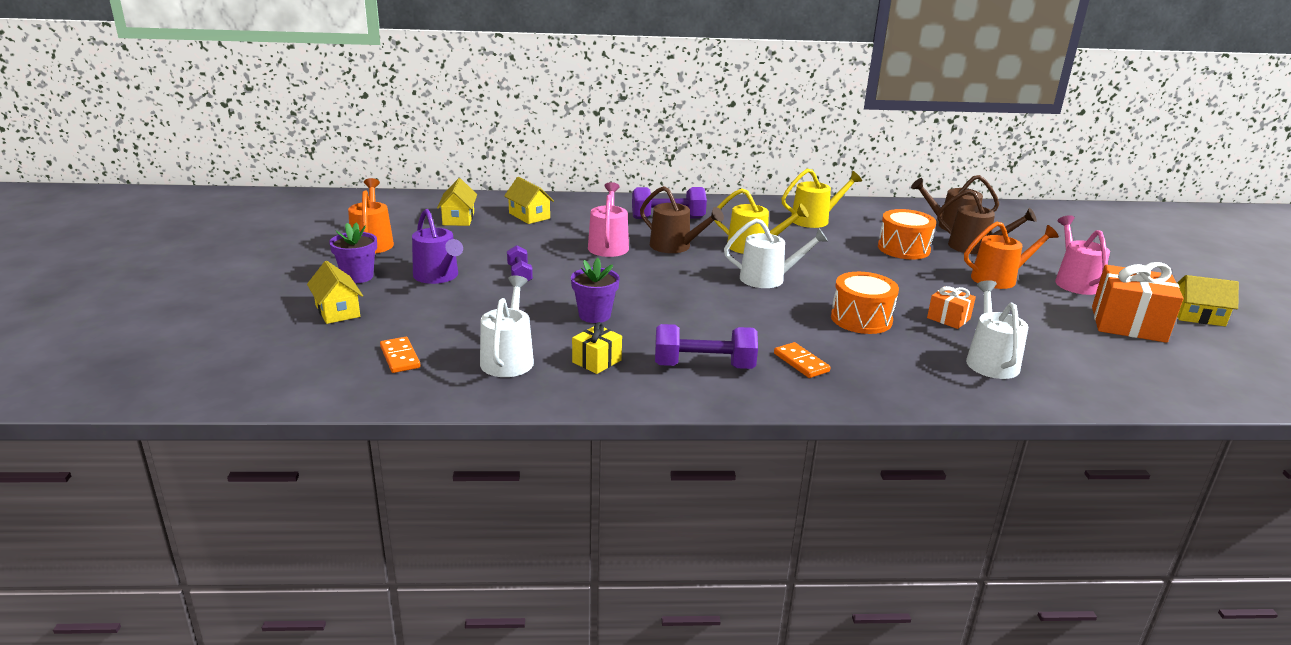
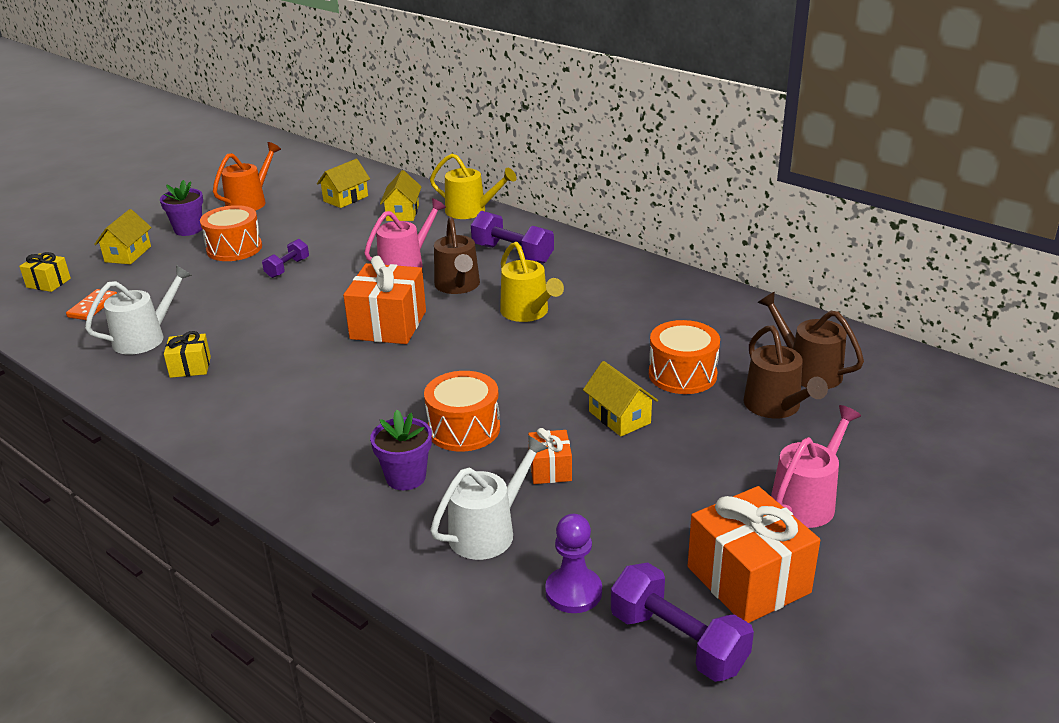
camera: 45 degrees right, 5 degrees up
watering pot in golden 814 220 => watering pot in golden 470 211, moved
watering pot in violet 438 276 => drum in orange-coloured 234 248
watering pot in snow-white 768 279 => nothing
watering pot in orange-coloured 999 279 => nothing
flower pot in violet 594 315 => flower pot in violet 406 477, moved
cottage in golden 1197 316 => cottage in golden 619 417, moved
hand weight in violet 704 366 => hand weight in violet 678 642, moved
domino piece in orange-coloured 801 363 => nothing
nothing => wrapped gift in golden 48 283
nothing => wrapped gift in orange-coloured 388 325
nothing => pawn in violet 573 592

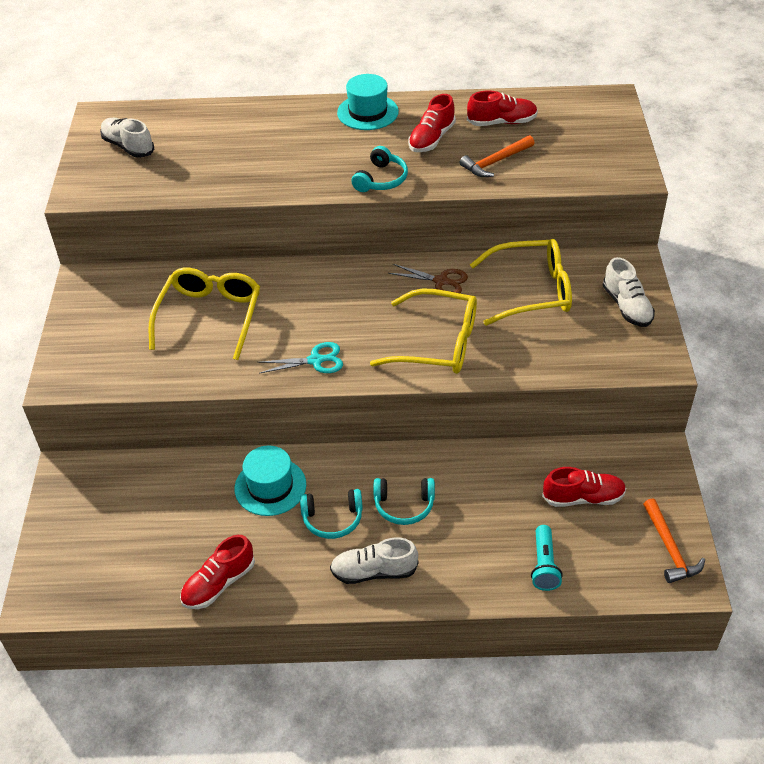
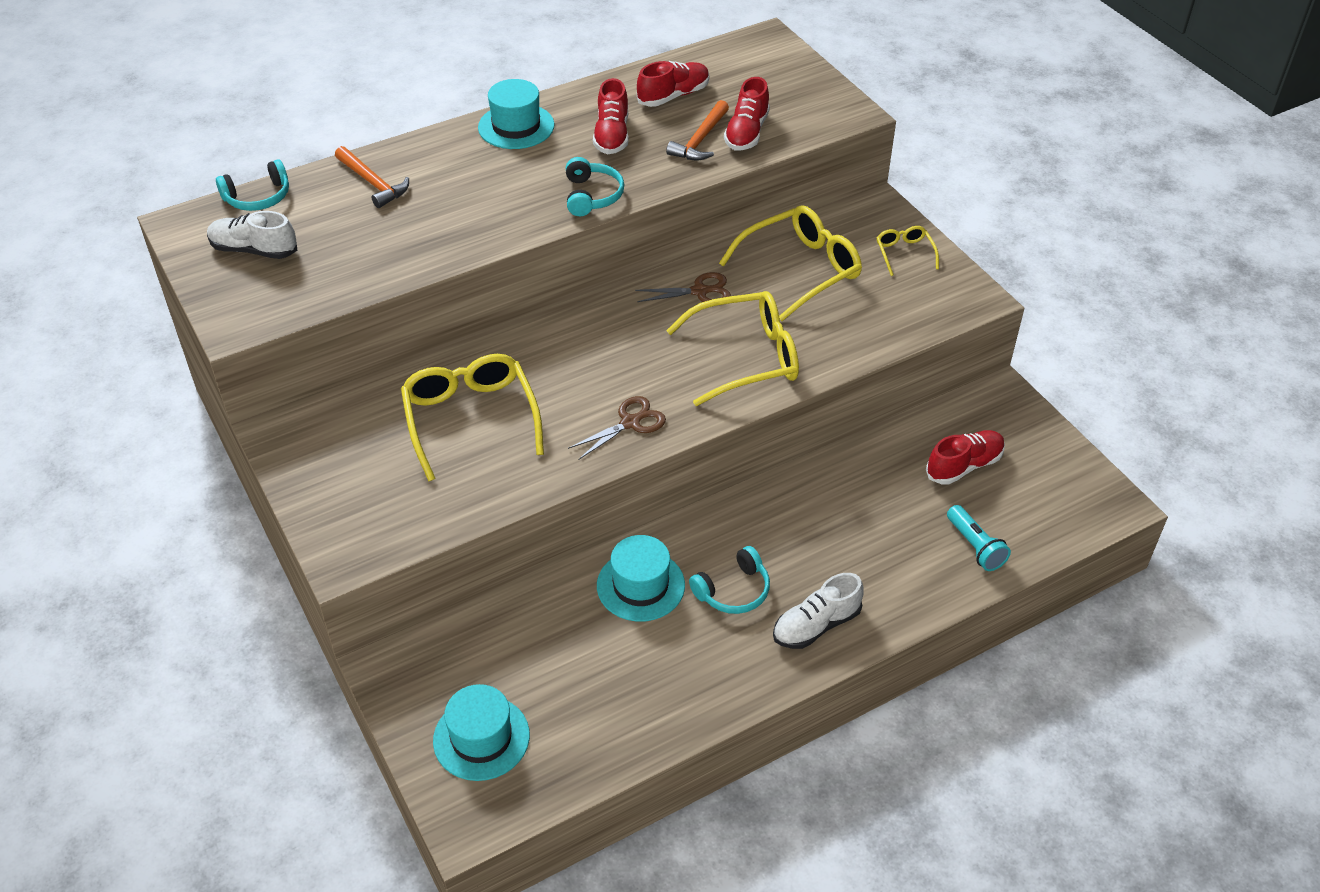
camera: 30 degrees left, 0 degrees up
sneaker in snow-white 627 306 => eyeglasses in golden 904 253
shears in teal 316 360 => shears in russet 630 422
headphones in teal 404 505 => headphones in teal 258 197, moved
claw hammer in orange-coloured 669 548 => claw hammer in orange-coloured 373 183, moved
sneaker in crimson 219 583 => sneaker in crimson 746 133, moved
nothing => hat in teal 481 738

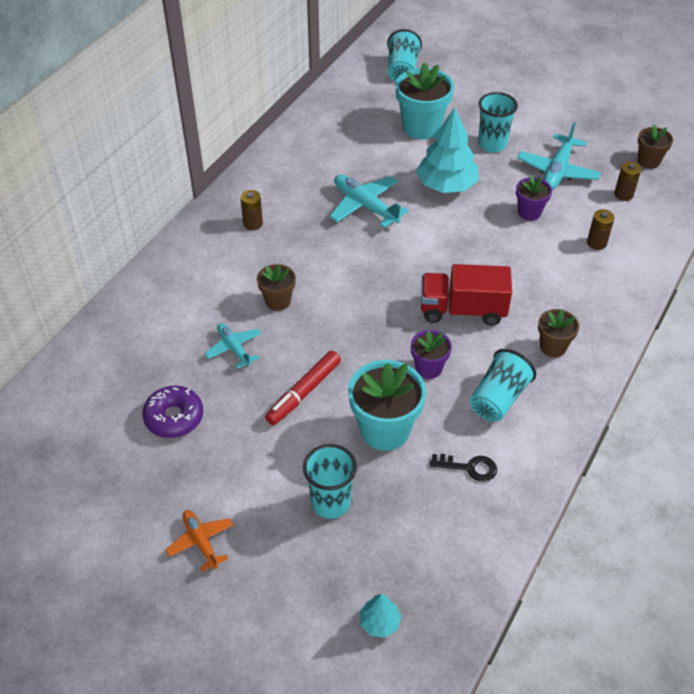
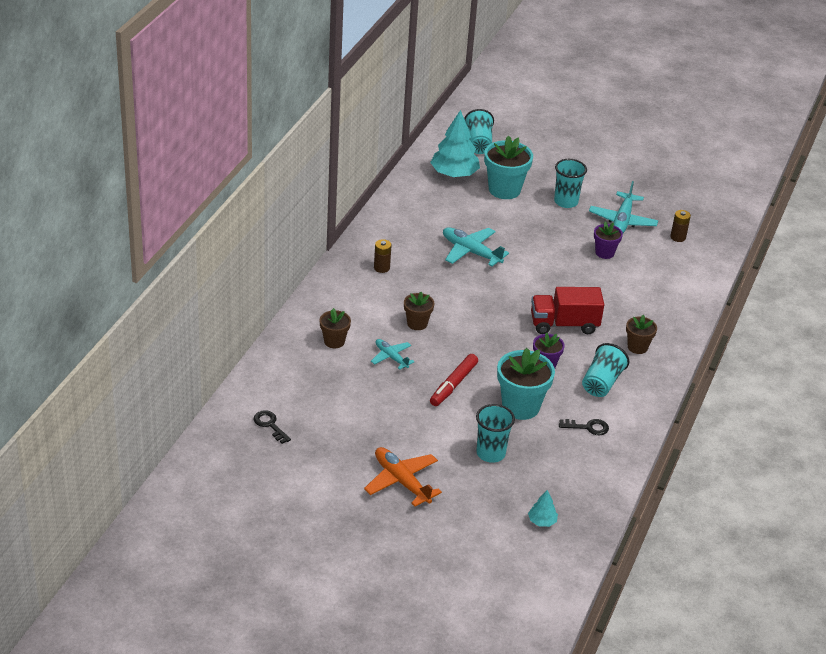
camera: 10 degrees left, 10 degrees down
tree in teal 446 185 => tree in teal 454 174, moved
flower pot in russet 648 161 => flower pot in russet 334 341, moved
battery in russet 596 243 => nothing
donut in violet 174 417 => nothing
toy plane in orange-coloured 201 541 => toy plane in orange-coloured 401 481, x1.62
nothing => key in jet-black 270 425

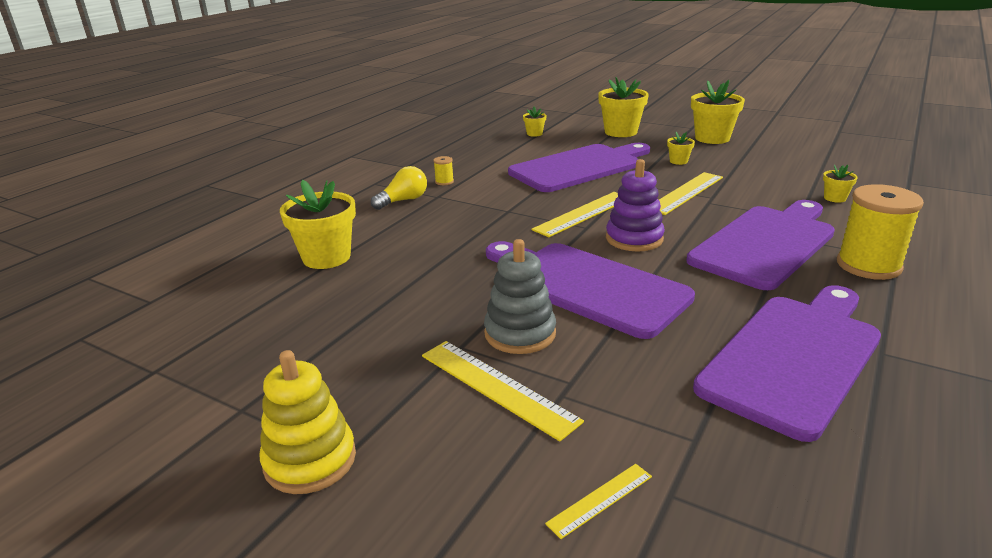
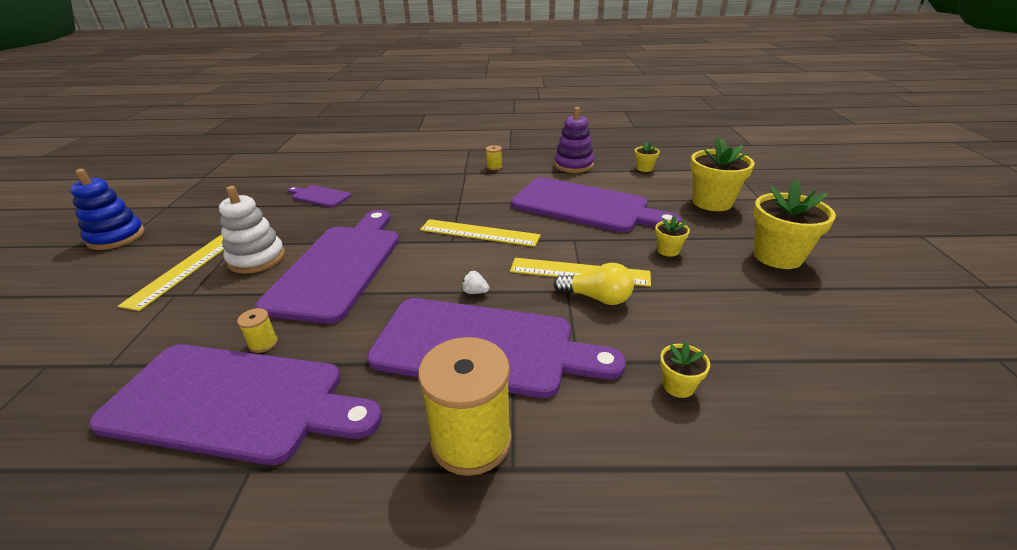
camera: 60 degrees right, 5 degrees up
stacking rings in violet 634 239 => stacking rings in violet 573 165, moved
lightbulb in golden 403 200 => lightbulb in golden 597 298, moved
flower pot in golden 326 257 => nothing
stacking rings in gray 520 333 => stacking rings in snow-white 257 259
stacking rings in golden 310 460 => stacking rings in blue 116 237
ruler in golden 600 500 => nothing
nothing => cutting board in violet 319 196
nothing => berry in snow-white 475 292
nothing => bobbin in golden 263 343

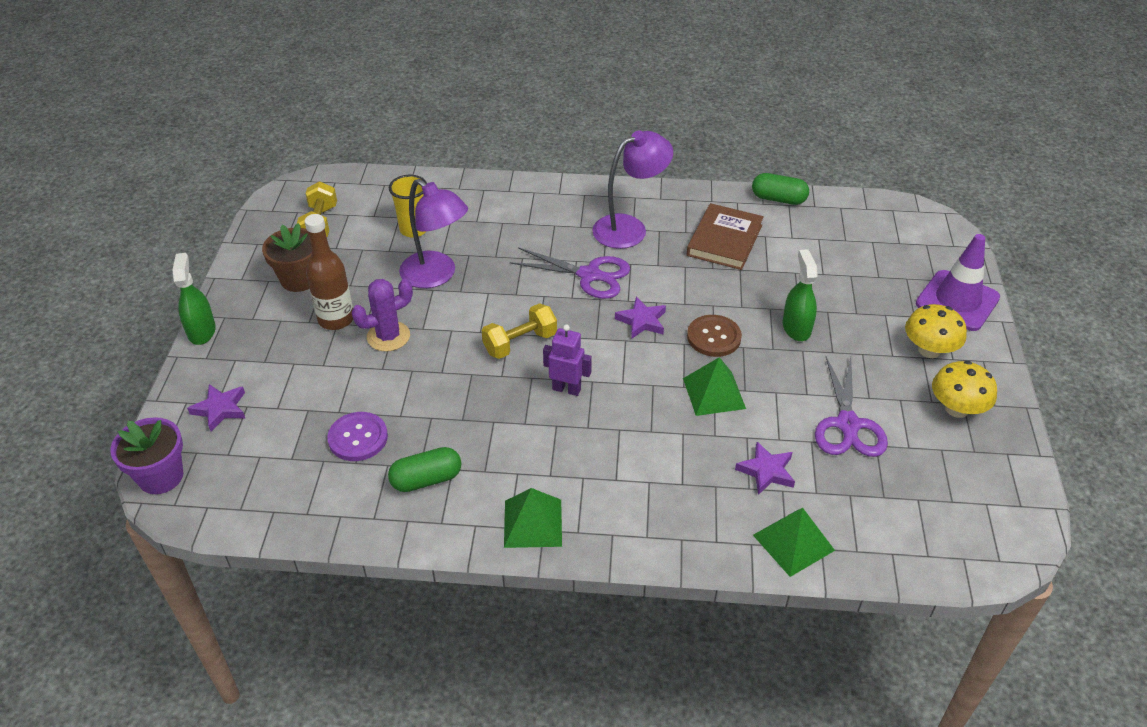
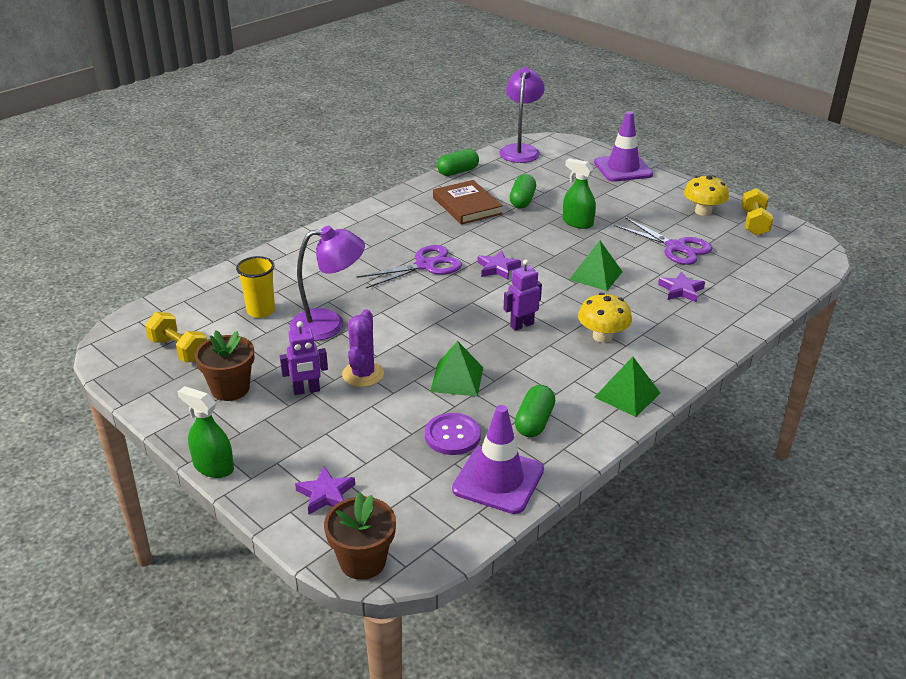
camera: 50 degrees left, 10 degrees down
lamp in violet 629 228 => lamp in violet 520 150, moved
bottle in russet 336 319 => robot figure in violet 306 390
hand weight in golden 520 343 => hand weight in golden 754 223, moved
mushroom in golden 929 350 => mushroom in golden 602 336, moved
shirt button in russet 714 337 => nothing
flower pot in violet 161 476 => flower pot in russet 362 561
solid pyramid in green 793 542 => solid pyramid in green 457 379, moved
nothing => pill shape in green 522 201
nothing => road cone in violet 498 480

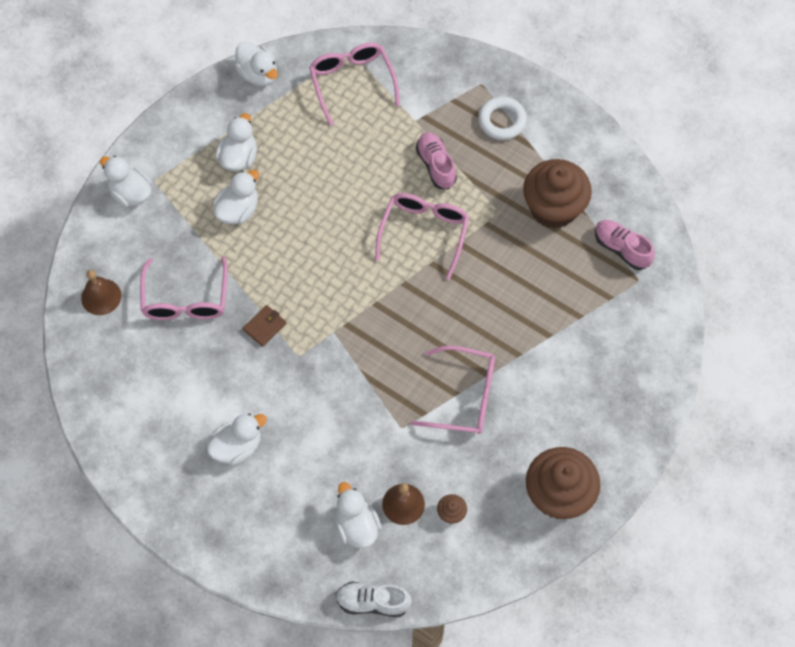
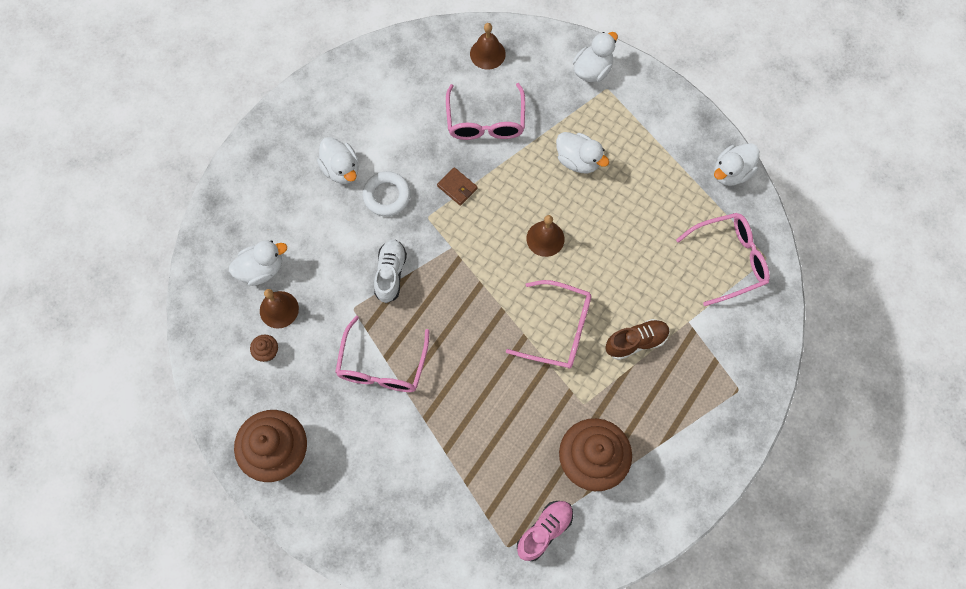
camera: 90 degrees right, 5 degrees up
hoop in snow-white 502 121 => hoop in snow-white 387 196, moved
toy duck in snow-white 239 157 => nothing
sneaker in rose-pink 436 165 => sneaker in russet 636 342
eyeglasses in rose-pink 186 299 => eyeglasses in rose-pink 485 121, 90 degrees counterclockwise
sneaker in snow-white 373 602 => sneaker in snow-white 390 274, moved
nothing => bell in russet 545 238

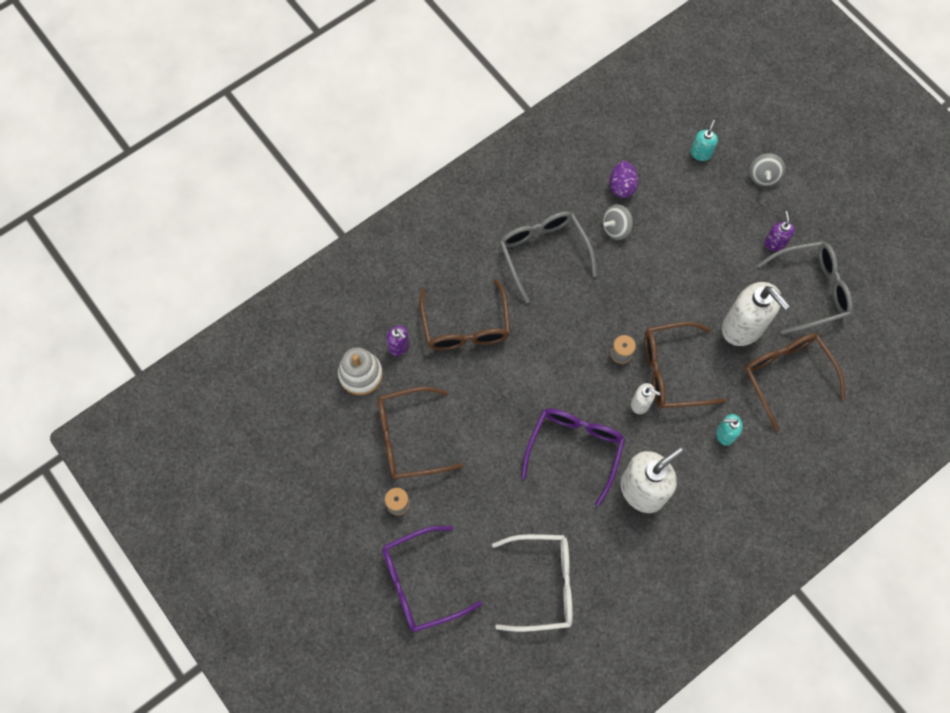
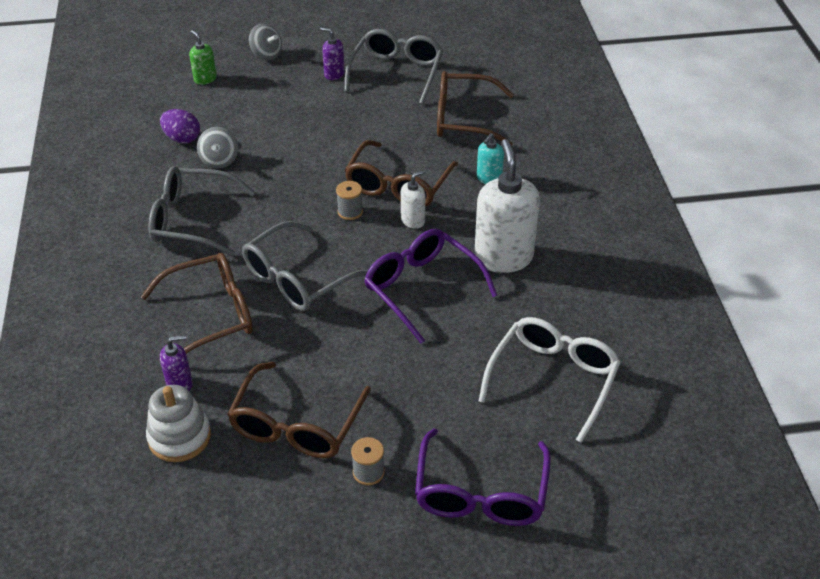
camera: 60 degrees left, 25 degrees down
soap dispenser in teal 701 153 => soap dispenser in green 205 79
eyeglasses in russet 465 325 => eyeglasses in russet 211 315, 45 degrees counterclockwise
soap dispenser in snow-white 742 327 => nothing
nothing => eyeglasses in gray 298 278

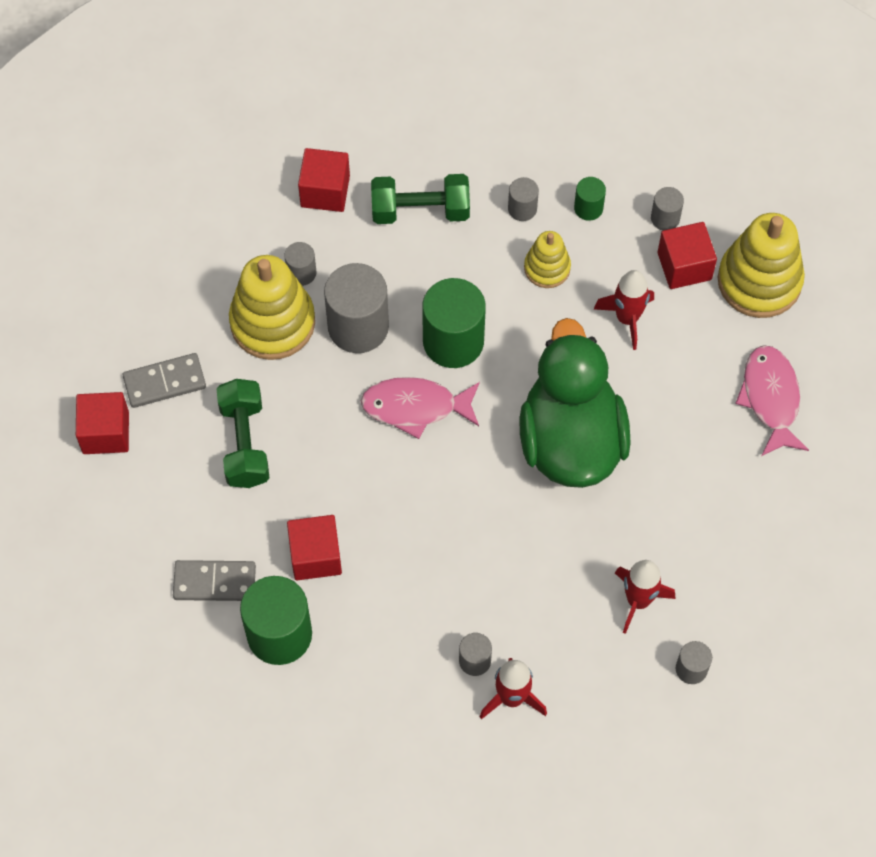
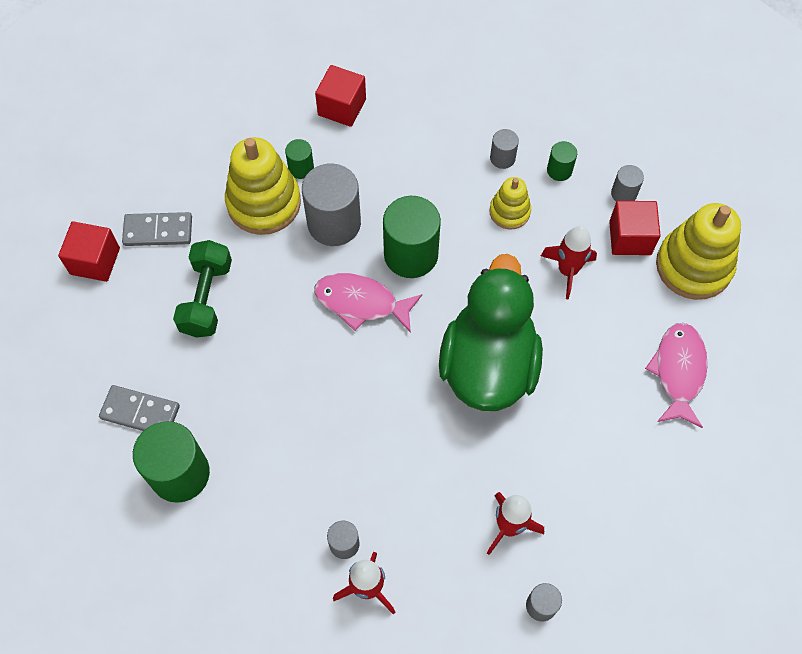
camera: 15 degrees right, 0 degrees up
hand weight in green 420 210 => nothing
solid cylinder in gray 301 273 => solid cylinder in green 301 168
solid cube in crimson 315 556 => nothing

